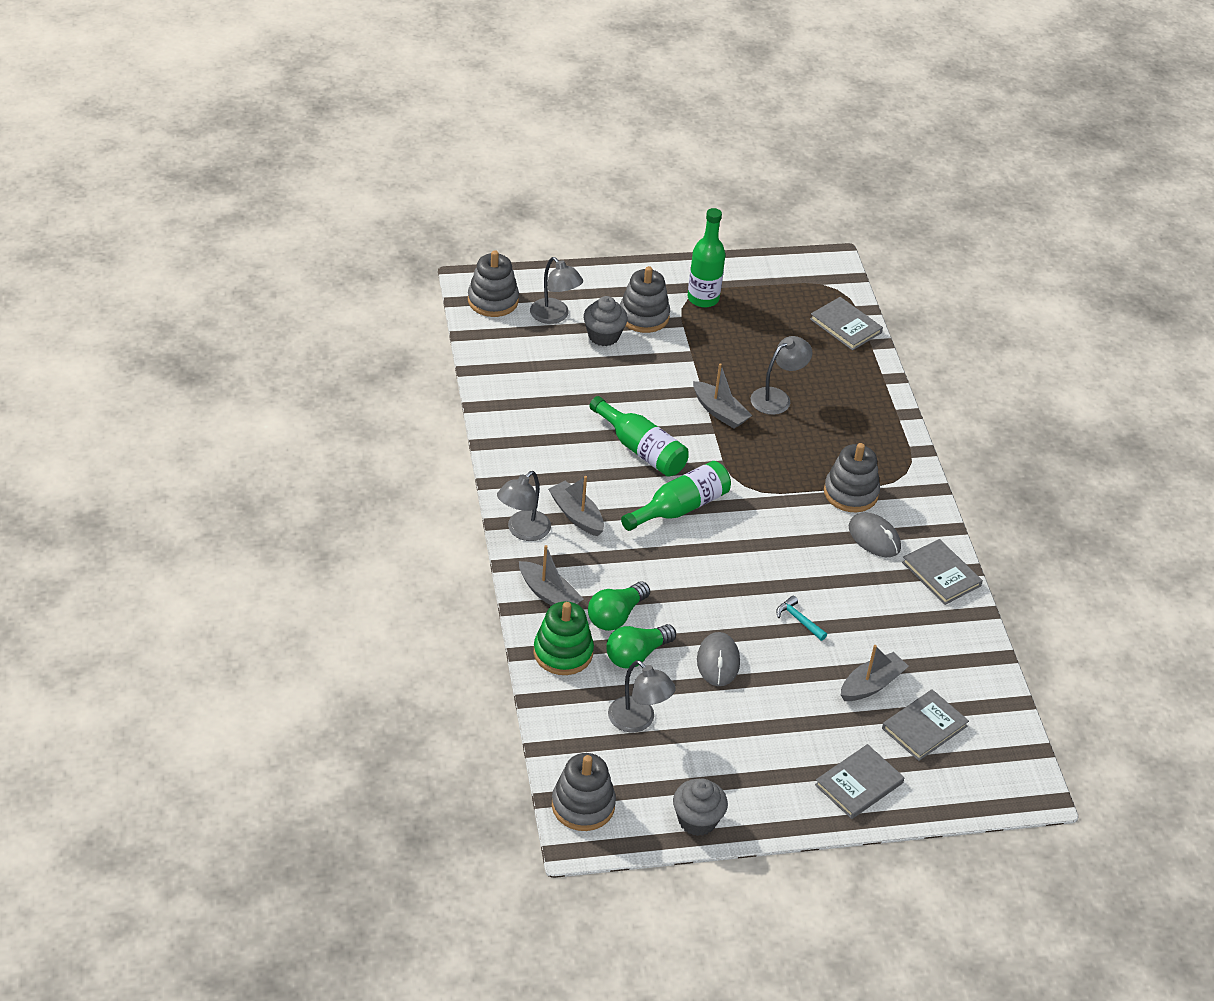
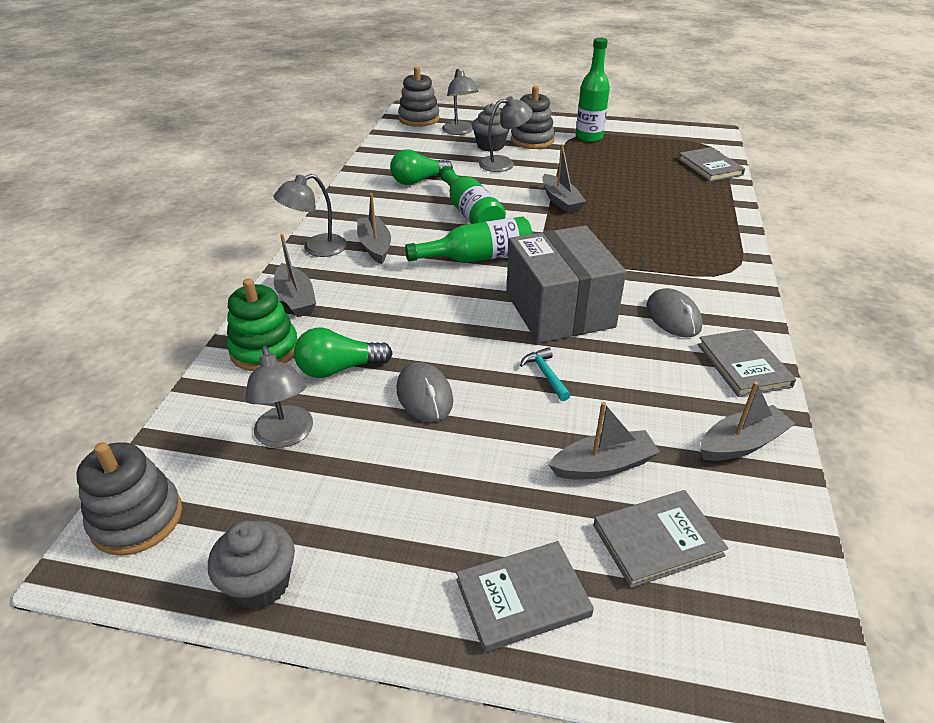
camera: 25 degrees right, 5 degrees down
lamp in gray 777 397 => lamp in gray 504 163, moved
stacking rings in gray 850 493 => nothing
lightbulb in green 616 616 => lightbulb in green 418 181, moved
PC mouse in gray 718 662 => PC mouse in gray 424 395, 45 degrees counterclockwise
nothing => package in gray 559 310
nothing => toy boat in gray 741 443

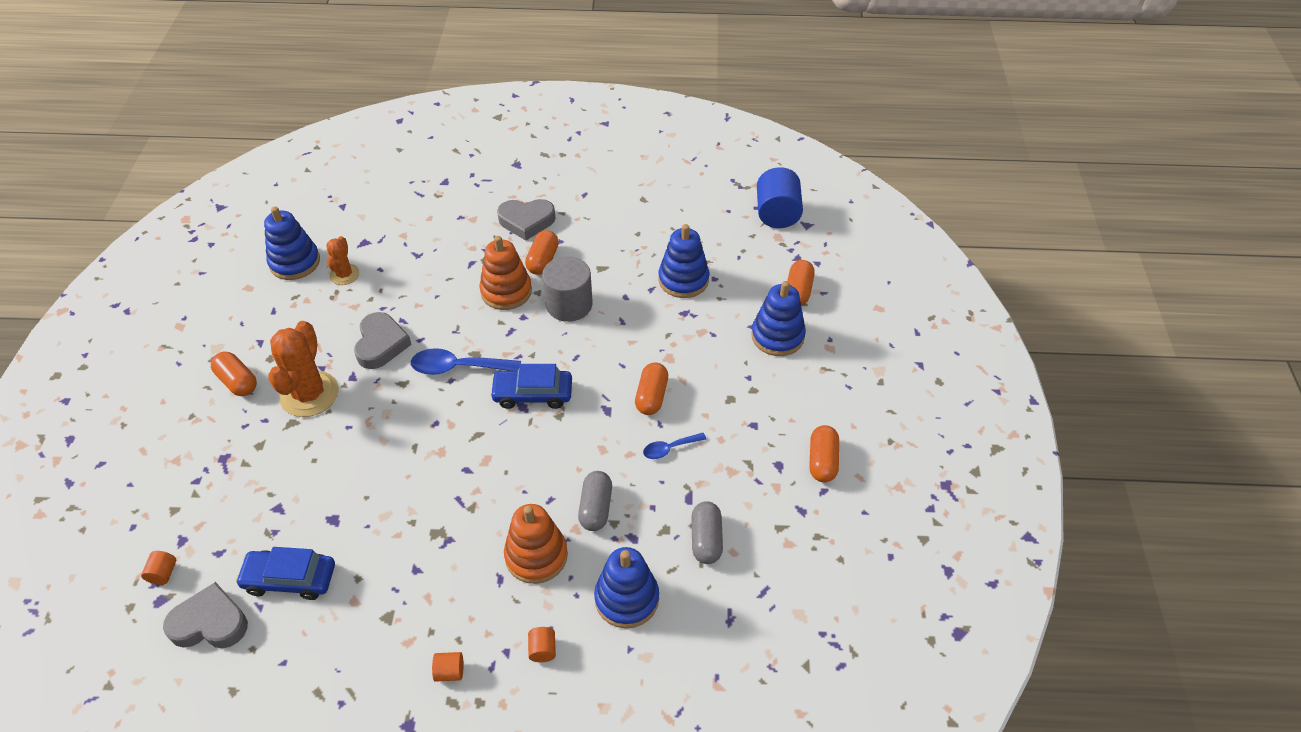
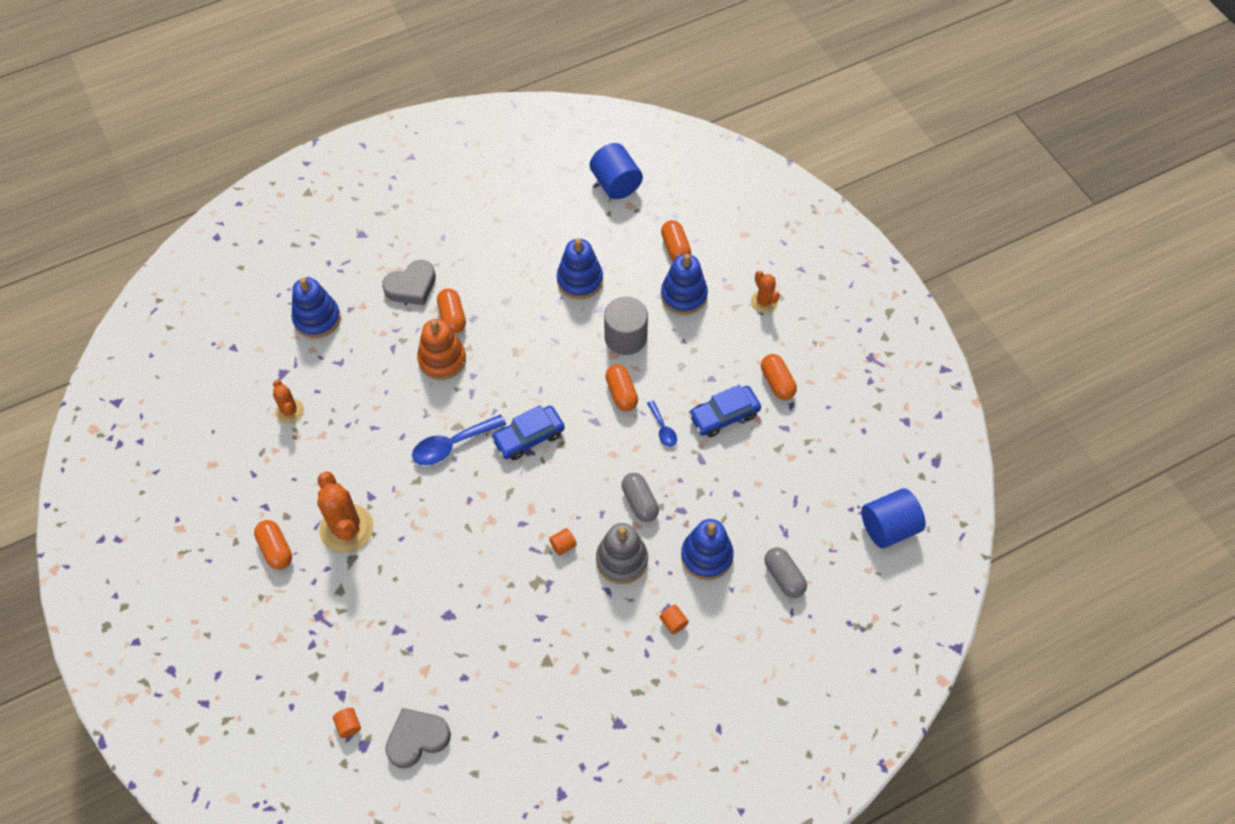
camera: 30 degrees left, 10 degrees up
stacking rings in blue 295 262 => stacking rings in blue 317 319, moved
solid cylinder in gray 569 304 => solid cylinder in gray 625 337, moved
love heart in gray 381 344 => nothing
pill shape in orange-coloured 237 382 => pill shape in orange-coloured 276 549, 45 degrees clockwise
tablespoon in blue 669 448 => tablespoon in blue 662 428, 60 degrees counterclockwise
pill shape in gray 706 539 => pill shape in gray 784 577, moved
stacking rings in orange-coloured 536 556 => stacking rings in gray 622 560
toy car in blue 290 579 => toy car in blue 724 416, moved
solid cylinder in orange-coloured 449 672 => solid cylinder in orange-coloured 563 545, moved
nothing => cactus in orange-coloured 764 302
nothing => solid cylinder in blue 888 527

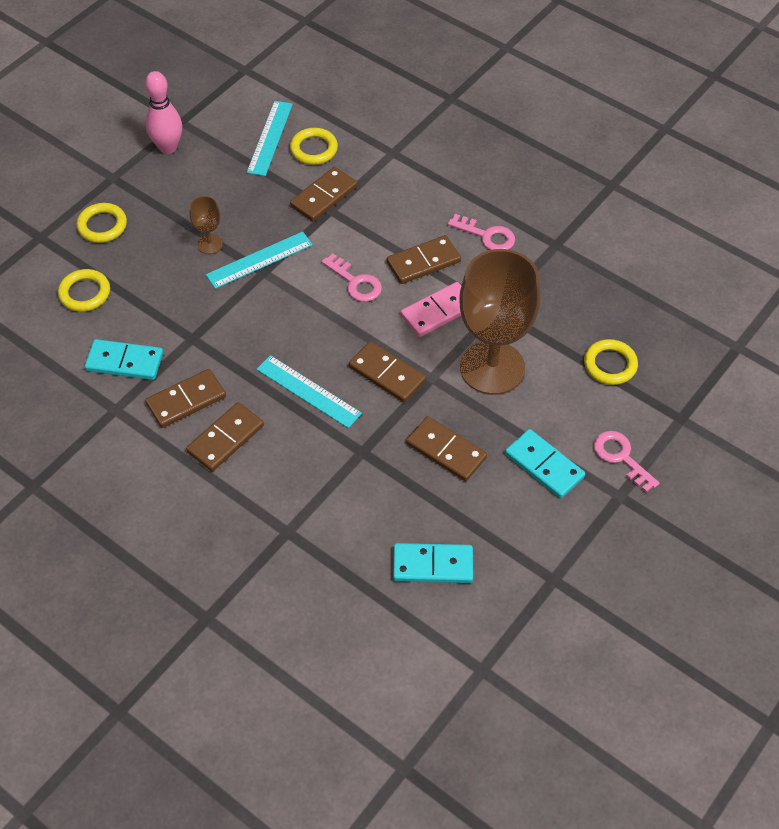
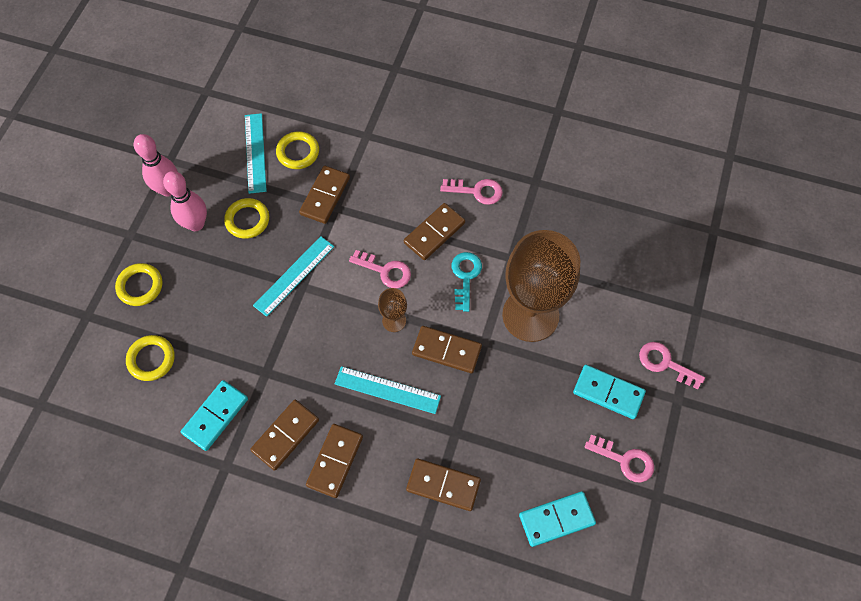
camera: 20 degrees left, 10 degrees up
wine glass in russet 209 244 => wine glass in russet 394 321, moved
domino piece in rose-pink 438 312 => key in teal 465 277
domino piece in teal 124 362 => domino piece in teal 215 416, 45 degrees counterclockwise
hoop in golden 610 365 => hoop in golden 247 220, moved
domino piece in russet 446 450 => domino piece in russet 443 485, moved
nothing => bowling pin in rose-pink 196 224
nothing => key in rose-pink 625 460

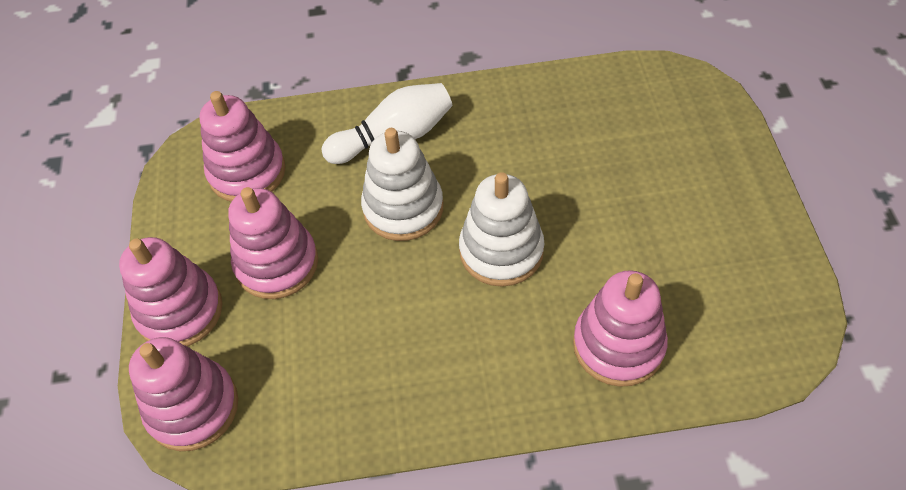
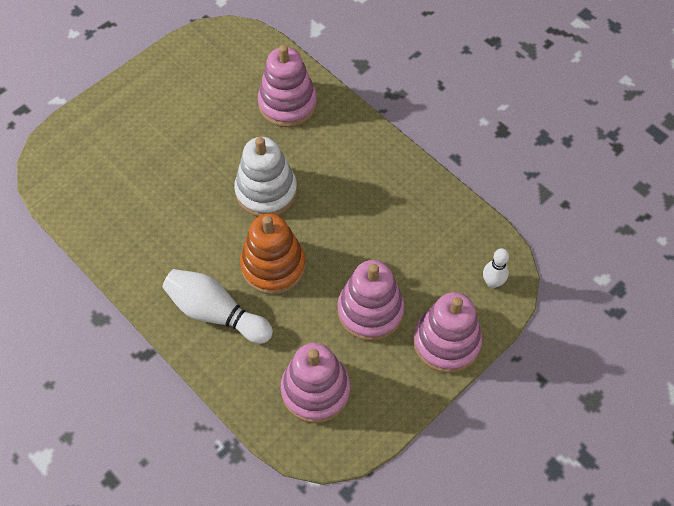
camera: 130 degrees left, 5 degrees up
stacking rings in snow-white 403 208 => stacking rings in orange-coloured 273 266
stacking rings in rose-pink 193 407 => bowling pin in snow-white 492 282

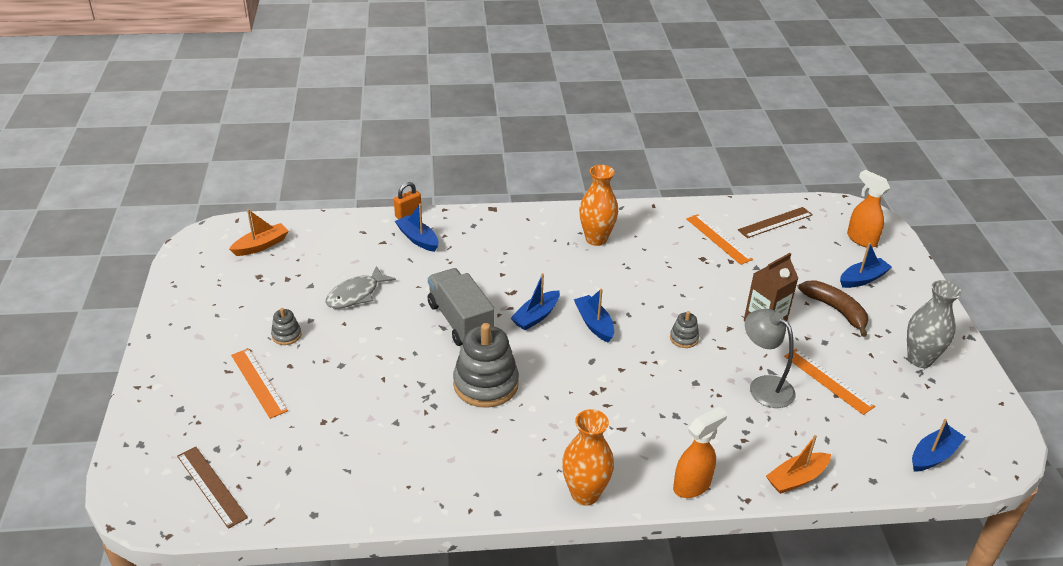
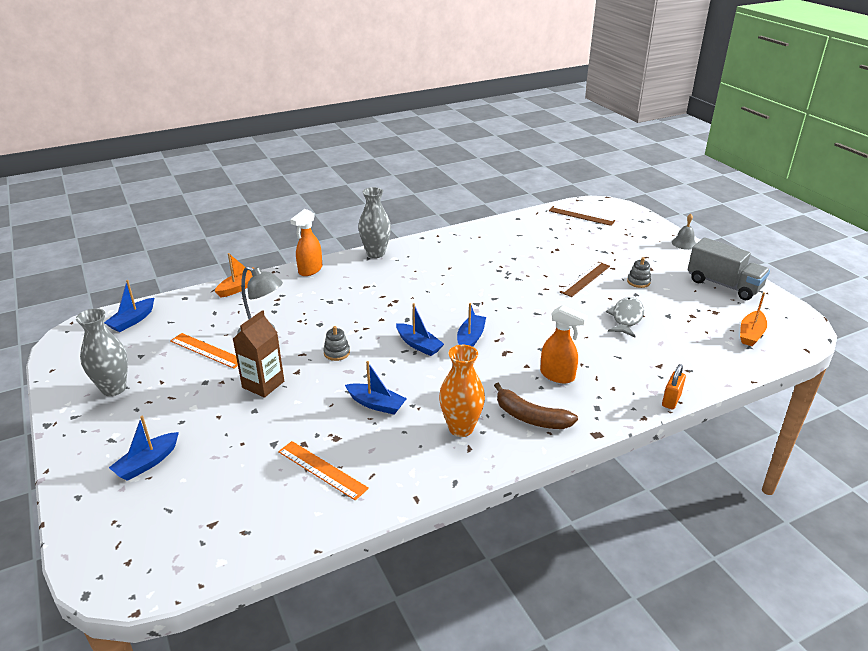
camera: 160 degrees right, 5 degrees down
sprayer in orange-coloured 861 239 => sprayer in orange-coloured 557 376, moved
toy boat in blue 418 239 => toy boat in blue 376 404, moved
ruler in russet 775 222 => ruler in russet 585 279, moved
lorry in gray 460 321 => lorry in gray 723 285, moved
toy banana in russet 836 310 => toy banana in russet 530 417, moved
stacking rings in gray 486 384 => nothing
ruler in orange-coloured 258 382 => nothing
tall vase in orange-coloured 585 494 => tall vase in gray 376 253
nothing => bell in gray 684 243

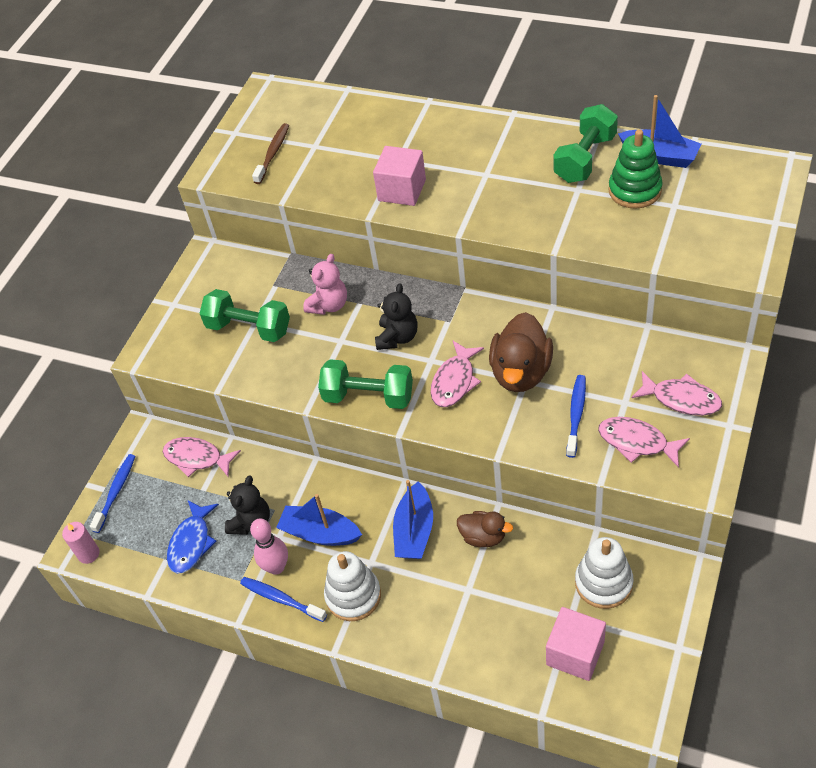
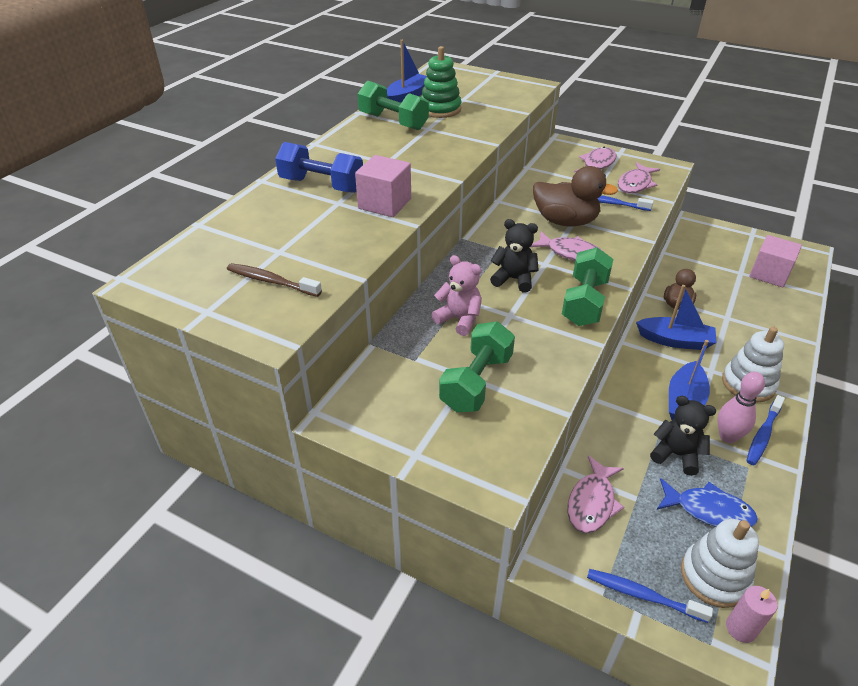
camera: 90 degrees left, 10 degrees down
stacking rings in snow-white 603 583 => stacking rings in snow-white 714 576, moved
nothing => hand weight in blue 321 185

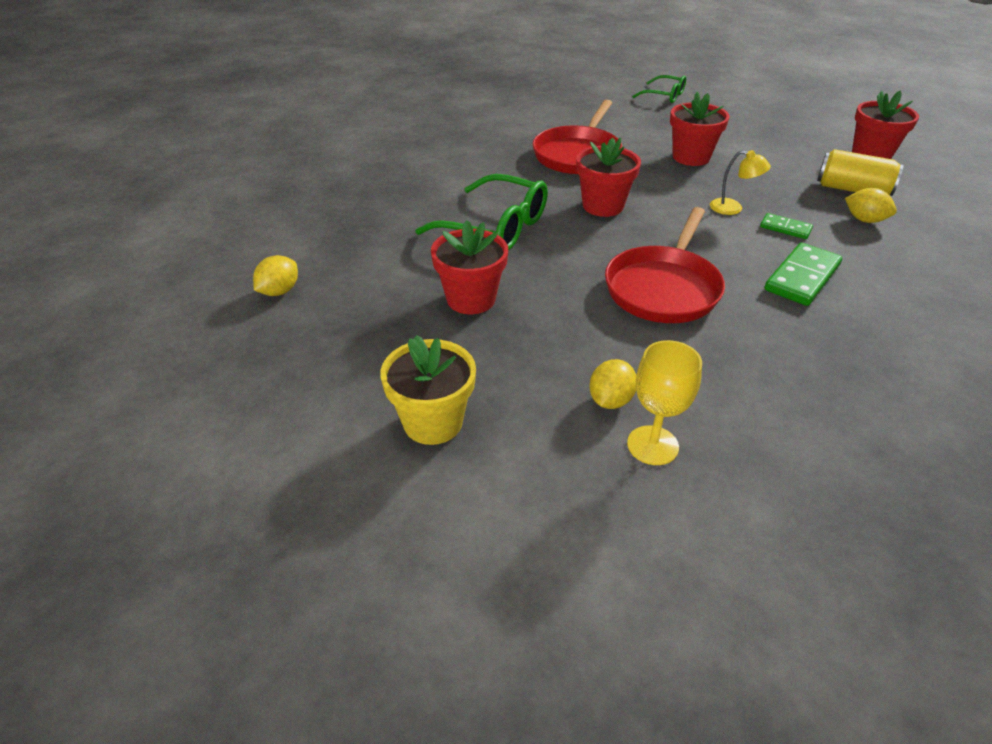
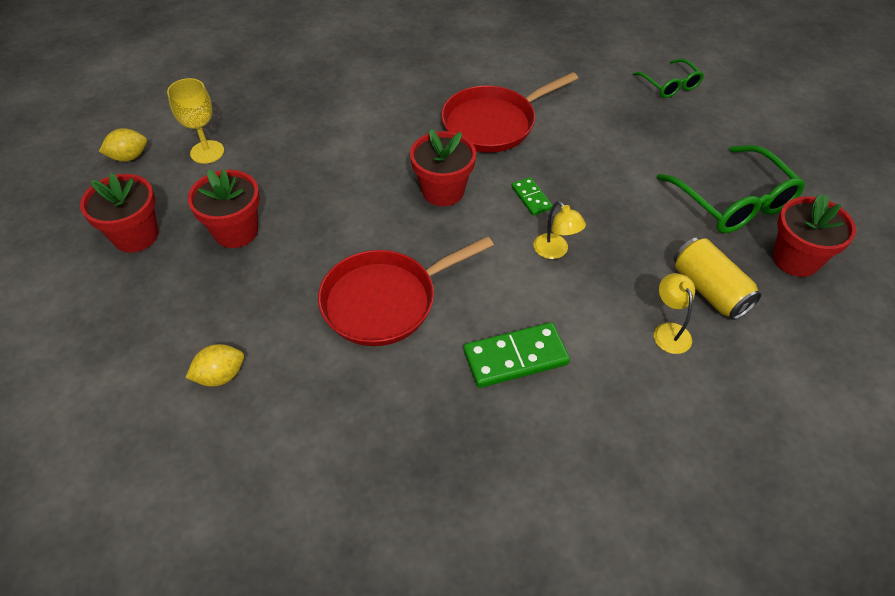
camera: 35 degrees right, 10 degrees up
flower pot in crimson 691 157 => flower pot in crimson 136 236, moved
eyeglasses in green 495 227 => eyeglasses in green 733 202, moved
lemon in golden 864 220 => lamp in golden 669 331
domino piece in green 785 228 => domino piece in green 531 198, moved
flower pot in golden 433 422 => nothing
wine glass in golden 652 445 => wine glass in golden 207 152, moved

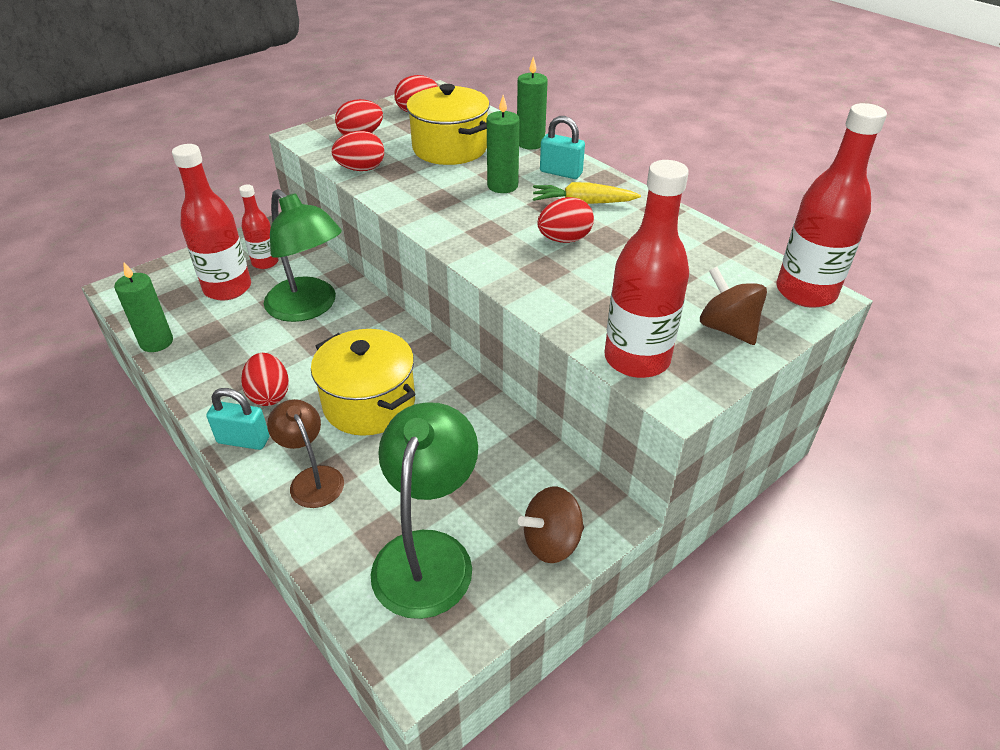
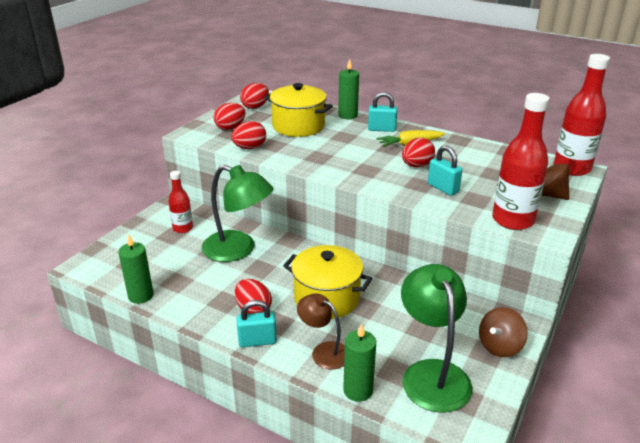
camera: 20 degrees left, 10 degrees down
pillar candle in green 502 186 => pillar candle in green 358 390, moved
bottle in crimson 227 288 => nothing
nothing => small lock in teal 443 188

